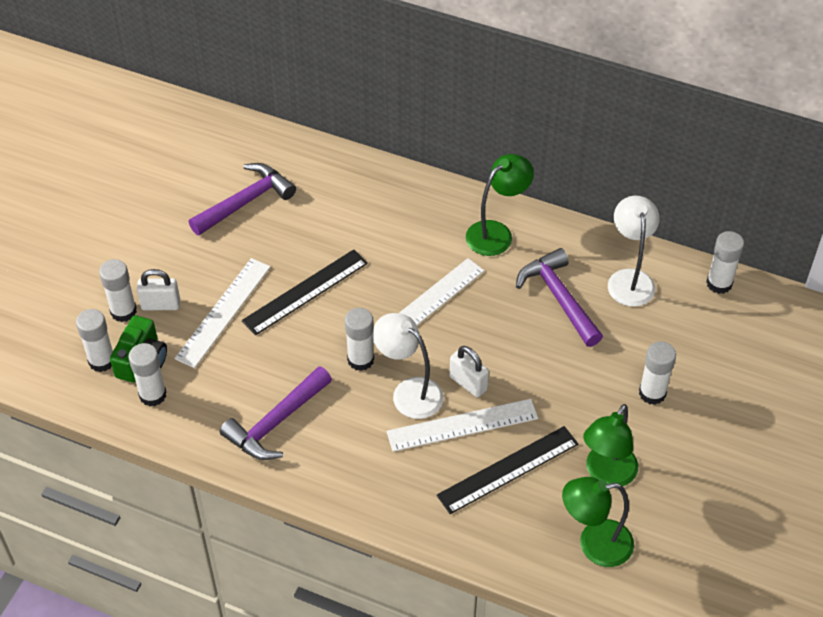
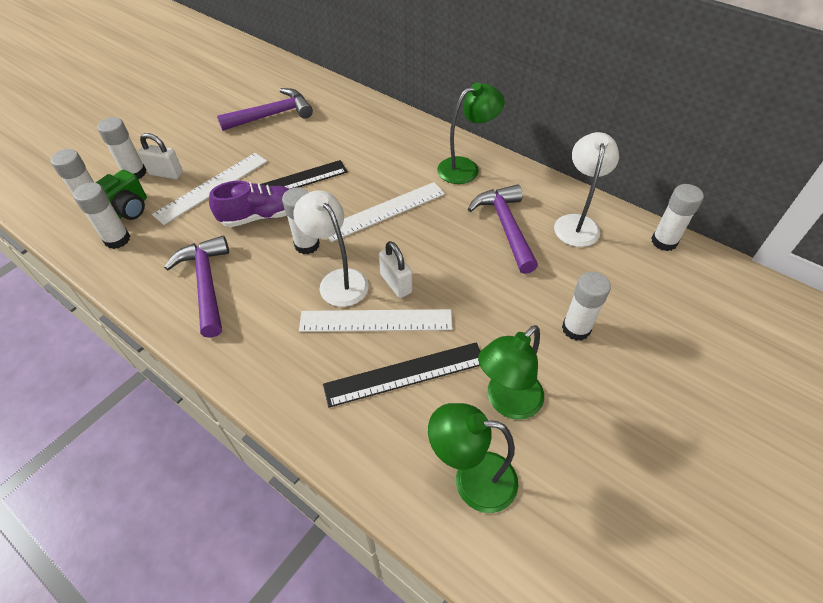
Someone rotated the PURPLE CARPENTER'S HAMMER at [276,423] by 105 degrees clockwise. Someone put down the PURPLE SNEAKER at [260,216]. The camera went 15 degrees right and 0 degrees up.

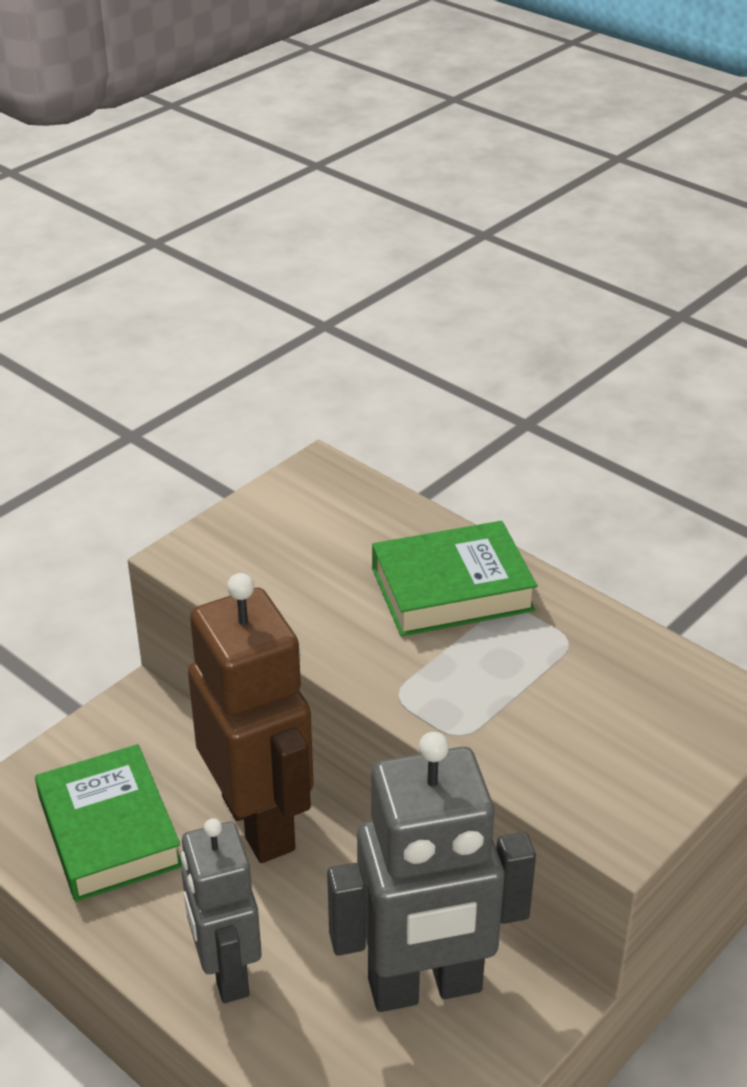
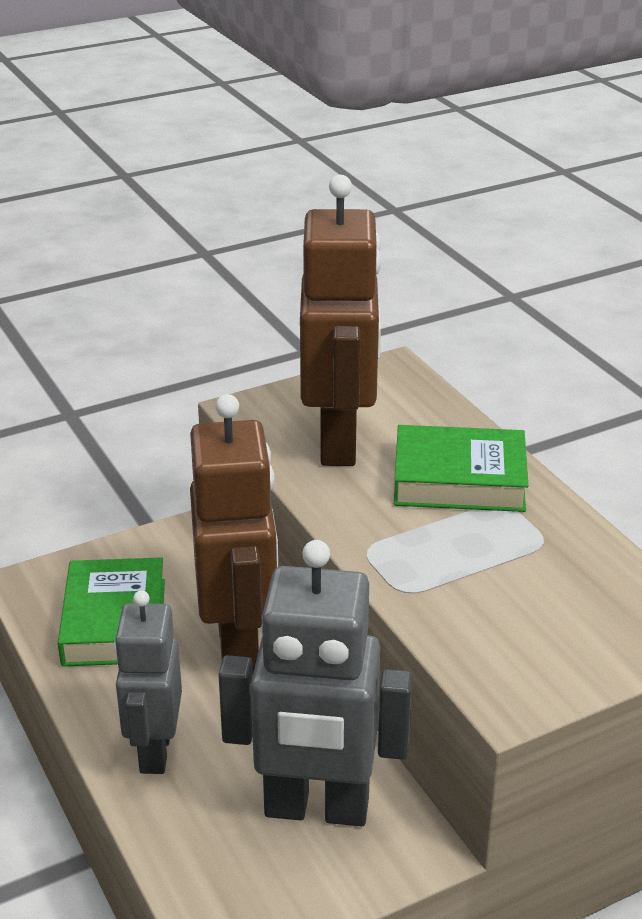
Someone put down the RUSSET TOY ROBOT at [339,442]. The camera went 20 degrees right and 5 degrees down.

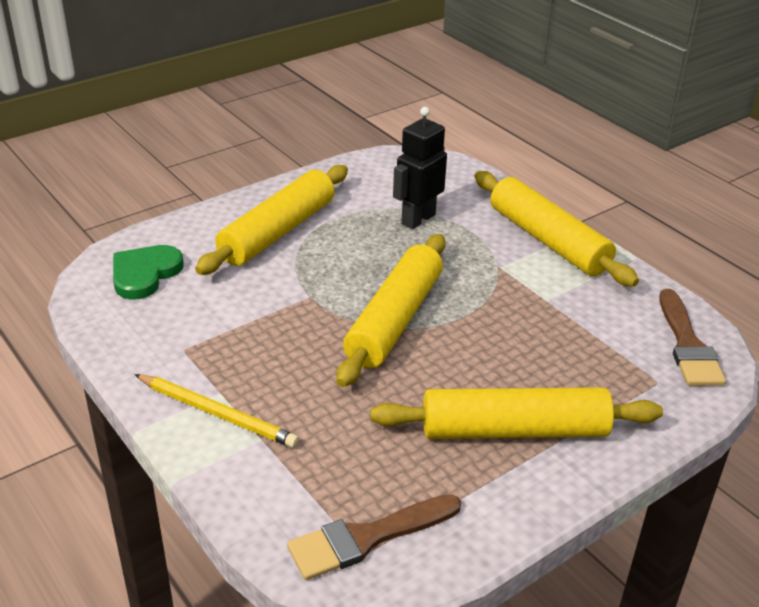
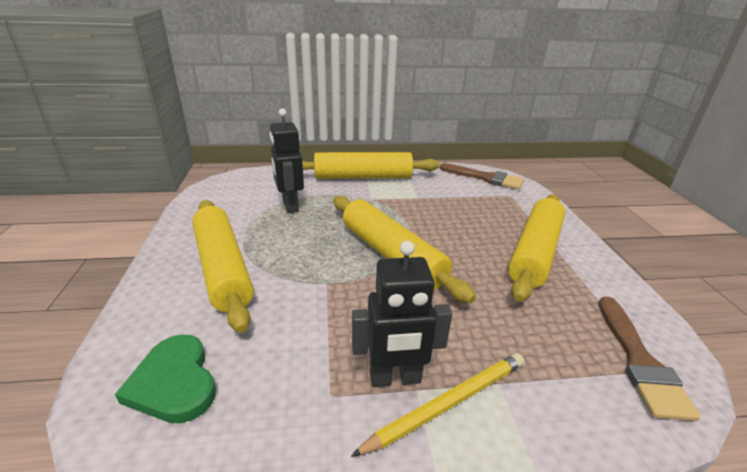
Someone put down the JET-BLACK TOY ROBOT at [395,378]. The camera went 60 degrees left and 5 degrees down.

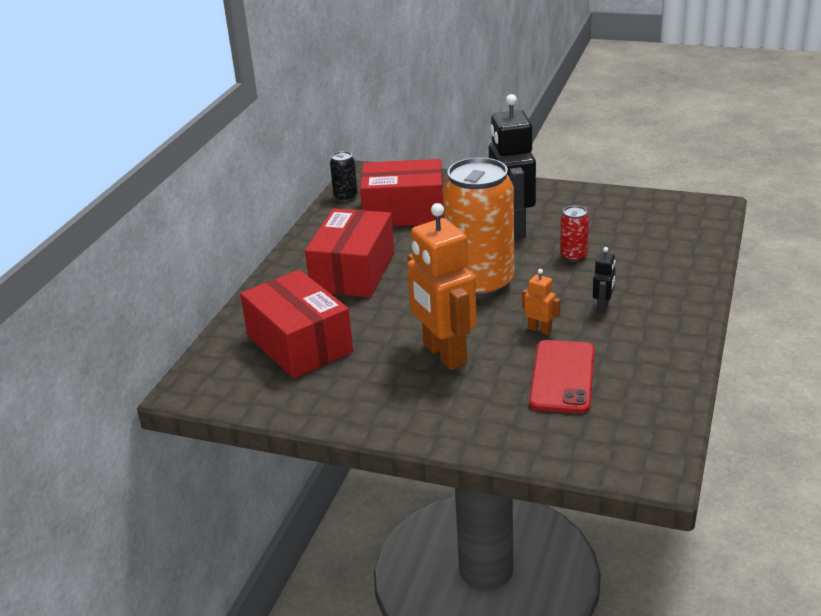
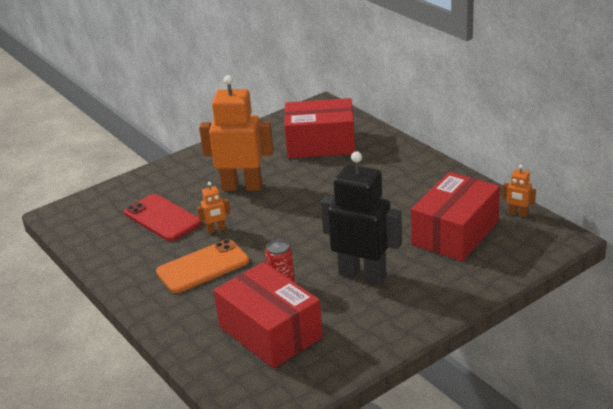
Someone swapped the JET-BLACK TOY ROBOT at [603,307] for the BRIGHT ORANGE PHONE at [203,267]. Someone carried the CRIMSON PACKAGE from [353,272] to [270,332]. Someone swapped the JET-BLACK TIN at [345,197] for the BRIGHT ORANGE TOY ROBOT at [518,214]. Someone took away the BRIGHT ORANGE TIN at [480,284]. The camera went 125 degrees right and 0 degrees up.

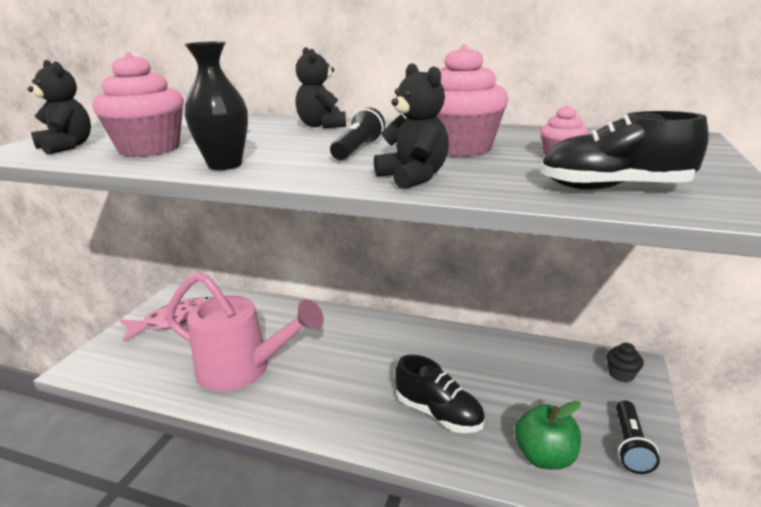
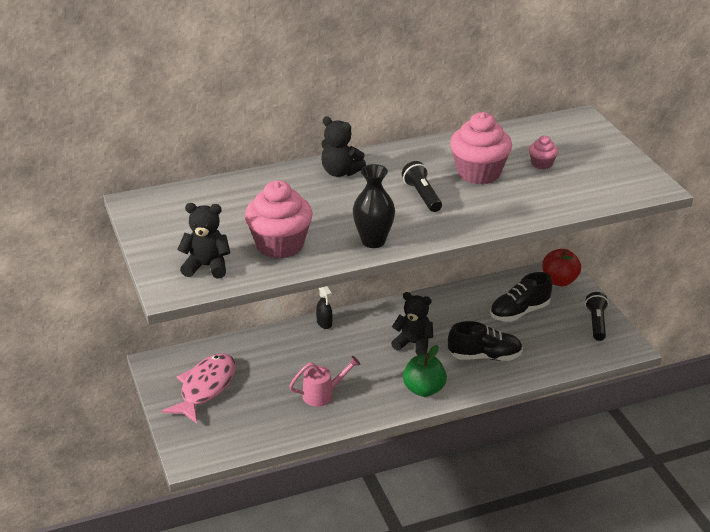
Someone scaled the ROSY SPRINKLING CAN at [243,369] by 0.49. Someone put down the JET-BLACK SPRAY CLEANER at [324,323]. Someone carried the JET-BLACK STUFFED BEAR from [413,177] to [413,343]. Someone carried the EMERALD APPLE from [544,457] to [424,389]. Someone carried the JET-BLACK SNEAKER from [613,188] to [519,312]. Someone swapped the JET-BLACK FAIRY CAKE at [621,374] for the CRIMSON APPLE at [559,281]. Someone rotated the JET-BLACK TORCH at [630,446] by 150 degrees counterclockwise. The camera went 40 degrees left and 10 degrees up.

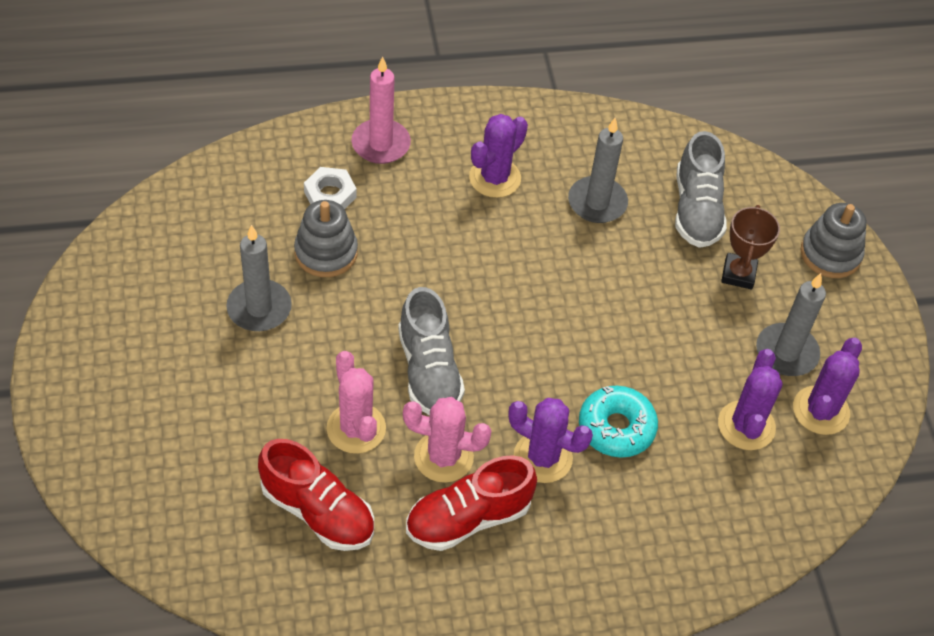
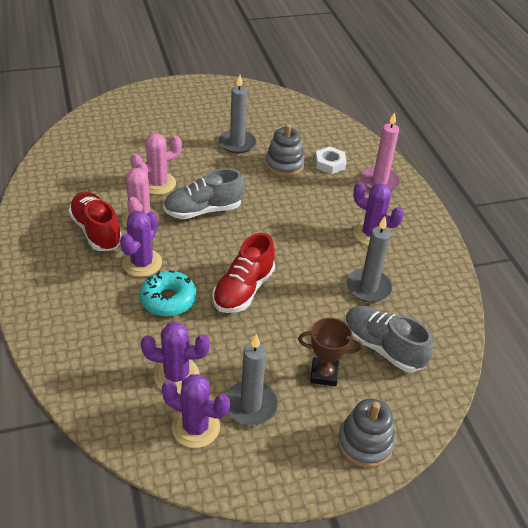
Someone carried the CRIMSON SNEAKER from [318,511] to [243,290]. Someone rotated the GREY SNEAKER at [696,210] by 45 degrees clockwise. The camera went 85 degrees right and 10 degrees down.

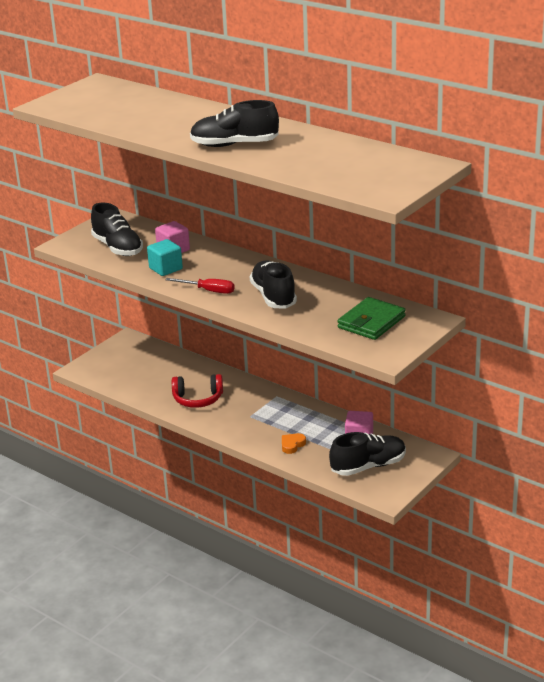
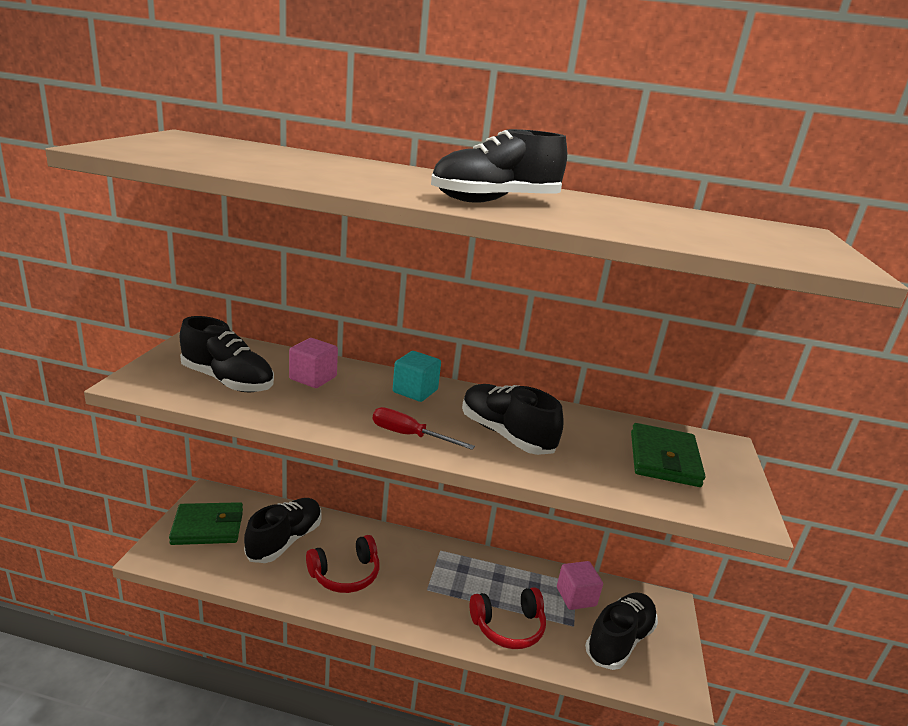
Someone put down the EMERALD WALLET at [208,527]. Someone put down the JET-BLACK SNEAKER at [285,541]. Someone rotated the CRIMSON HAND SCREWDRIVER at [208,291] by 150 degrees counterclockwise. Someone carried the TEAL BLOCK from [165,269] to [415,391]. Someone swapped the BRIGHT ORANGE HEART SHAPE at [292,445] for the CRIMSON OVER-EAR HEADPHONES at [508,626]. The camera went 30 degrees left and 5 degrees down.

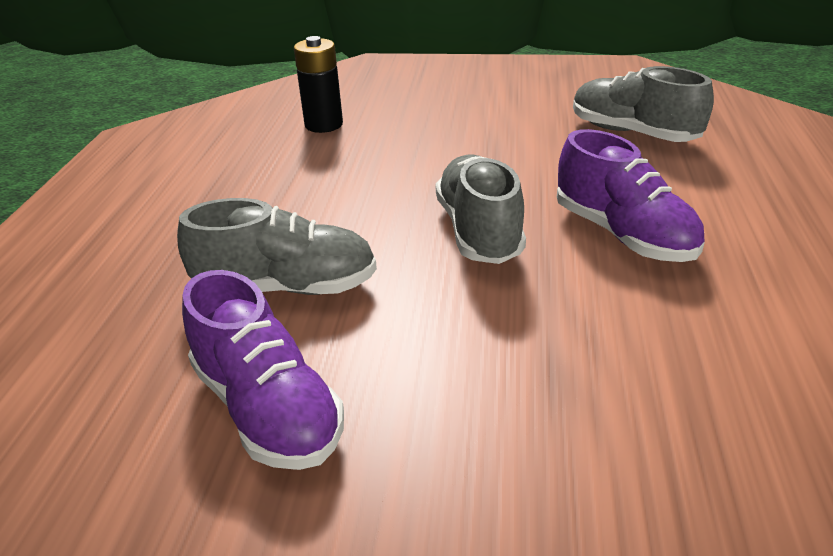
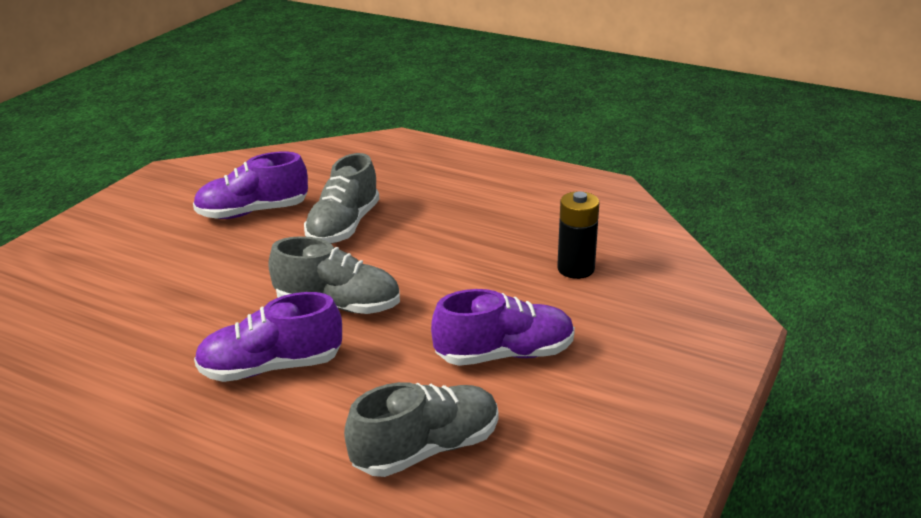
Someone put down the PURPLE SNEAKER at [504,354]. The camera went 110 degrees right and 5 degrees down.

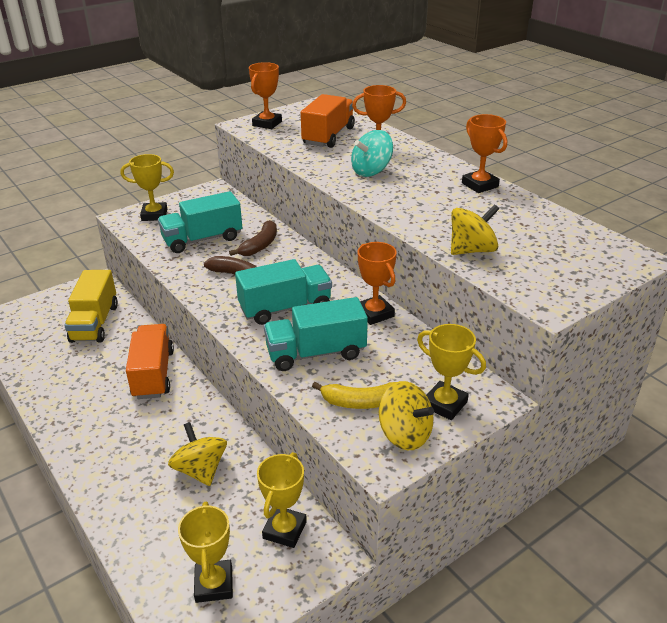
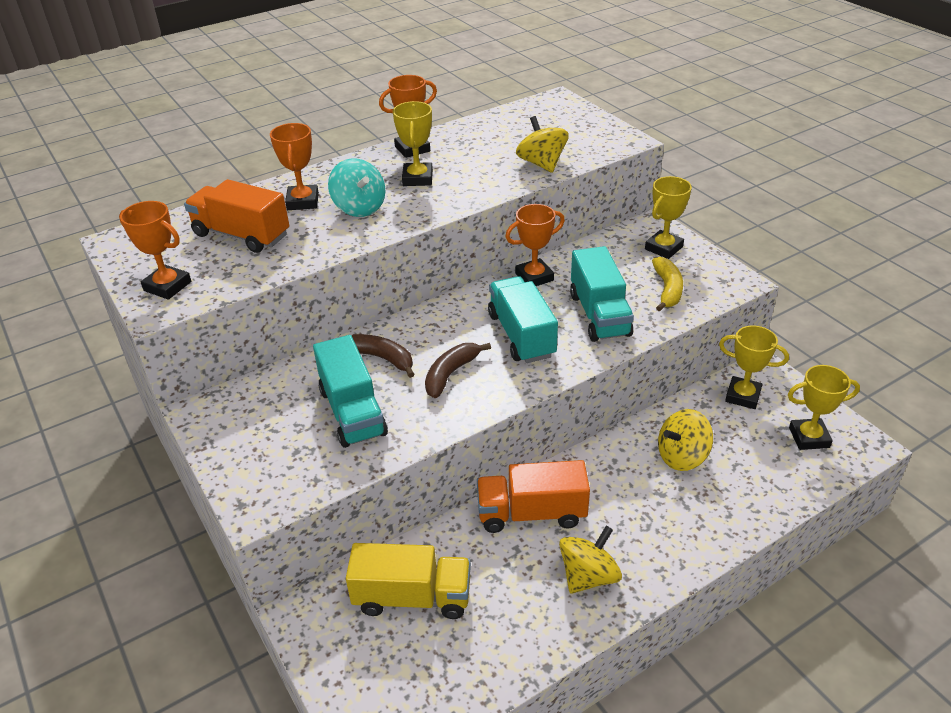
Someone carried the BRIGHT YELLOW PRIZE CUP from [154,215] to [417,178]. Someone carried the BRIGHT YELLOW WHIRLIGIG from [404,434] to [588,576]. The camera went 85 degrees left and 5 degrees up.

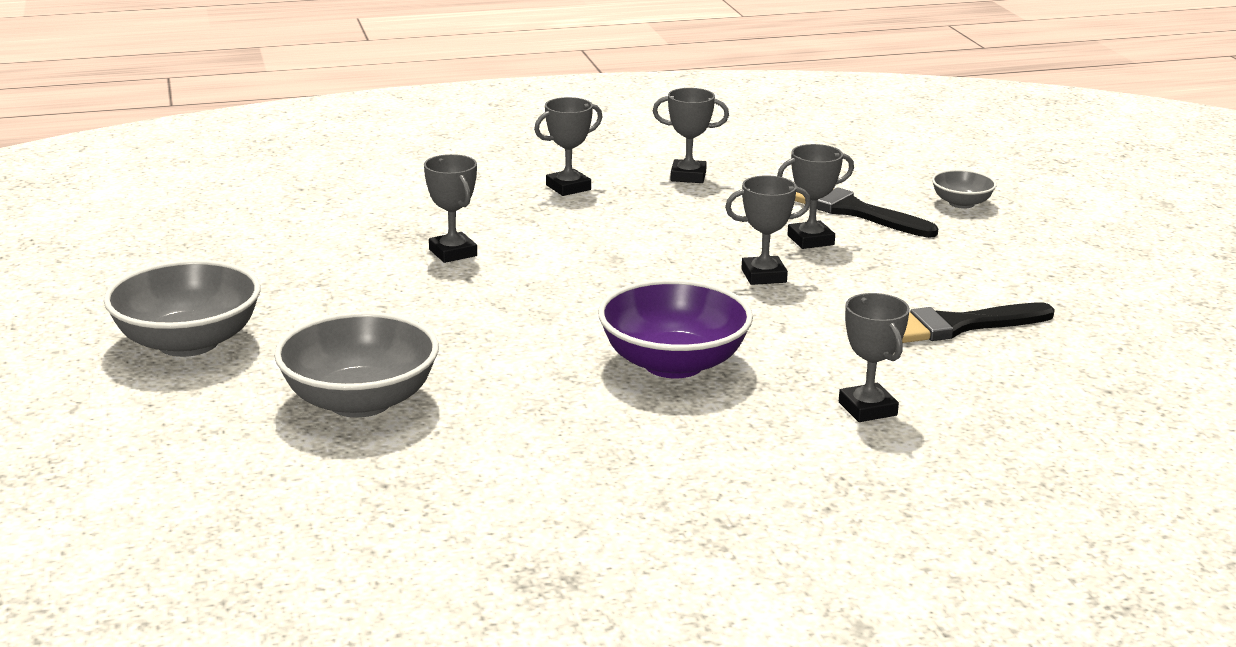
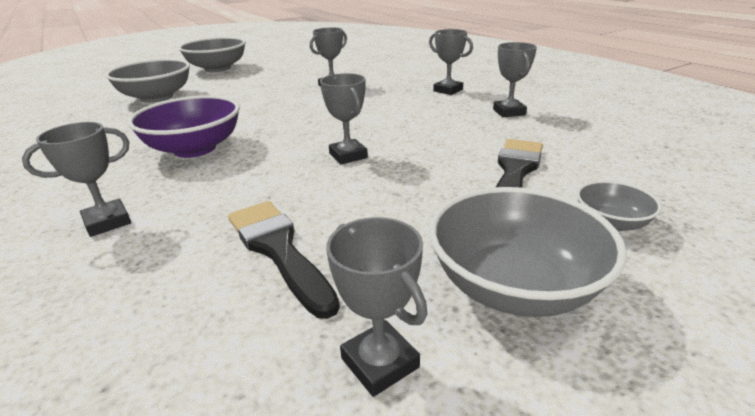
Someone carried the GREY PRIZE CUP from [810,240] to [380,363]. Someone put down the GREY BOWL at [514,286]. The camera went 75 degrees right and 5 degrees up.

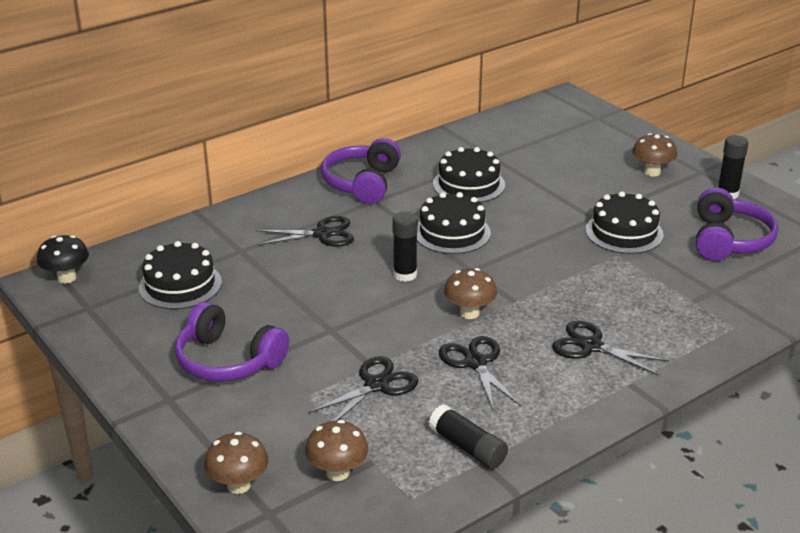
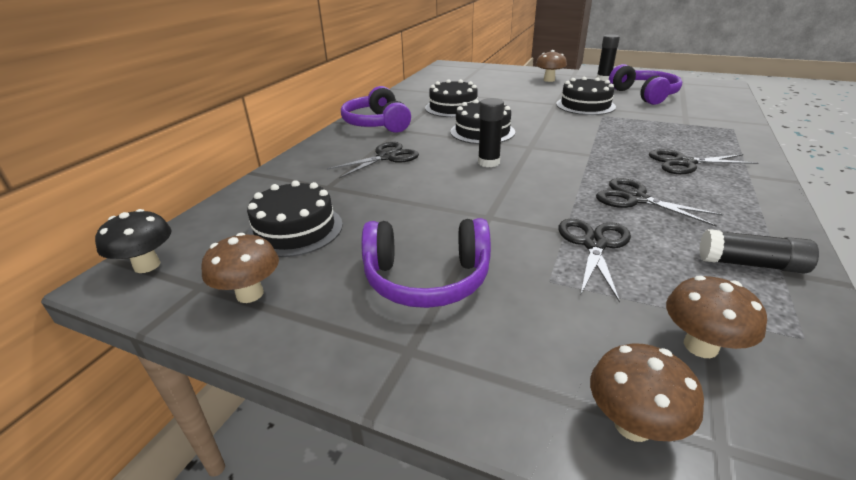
Someone carried the RUSSET MUSHROOM from [469,313] to [250,294]. The camera went 30 degrees left and 0 degrees up.

